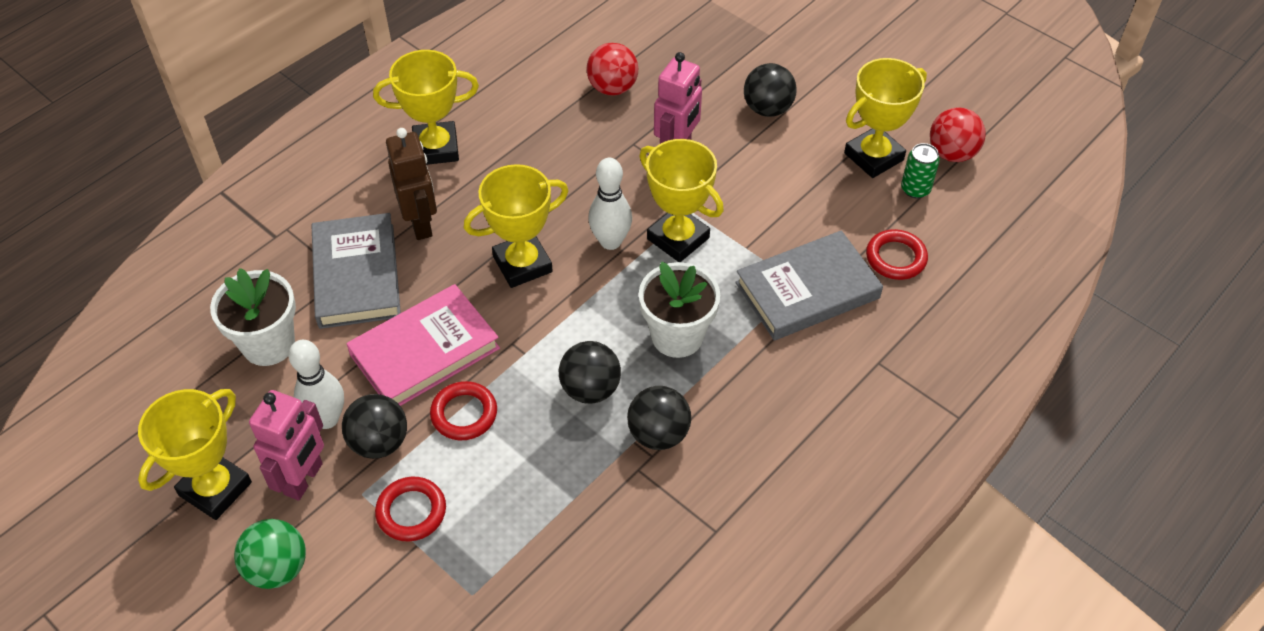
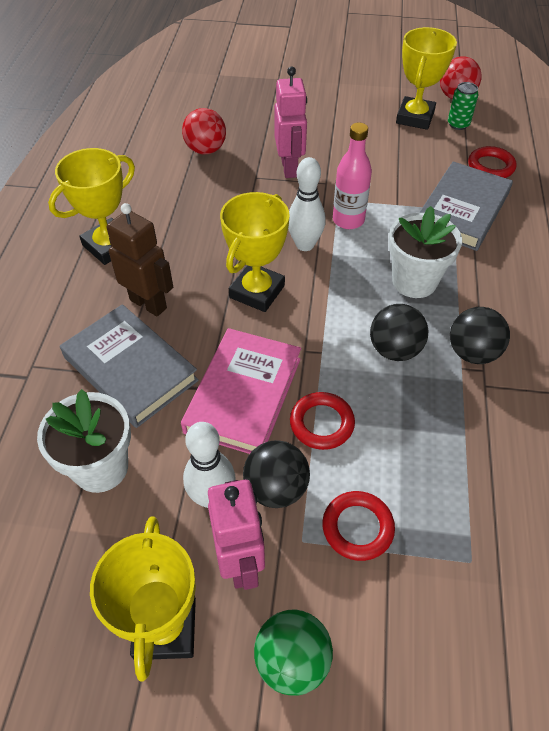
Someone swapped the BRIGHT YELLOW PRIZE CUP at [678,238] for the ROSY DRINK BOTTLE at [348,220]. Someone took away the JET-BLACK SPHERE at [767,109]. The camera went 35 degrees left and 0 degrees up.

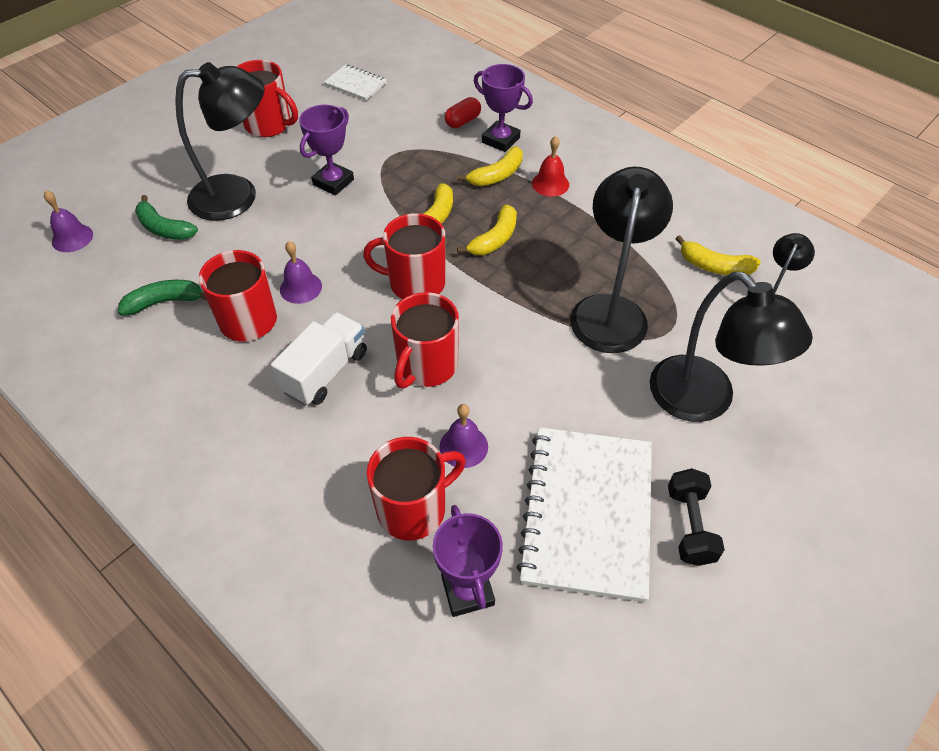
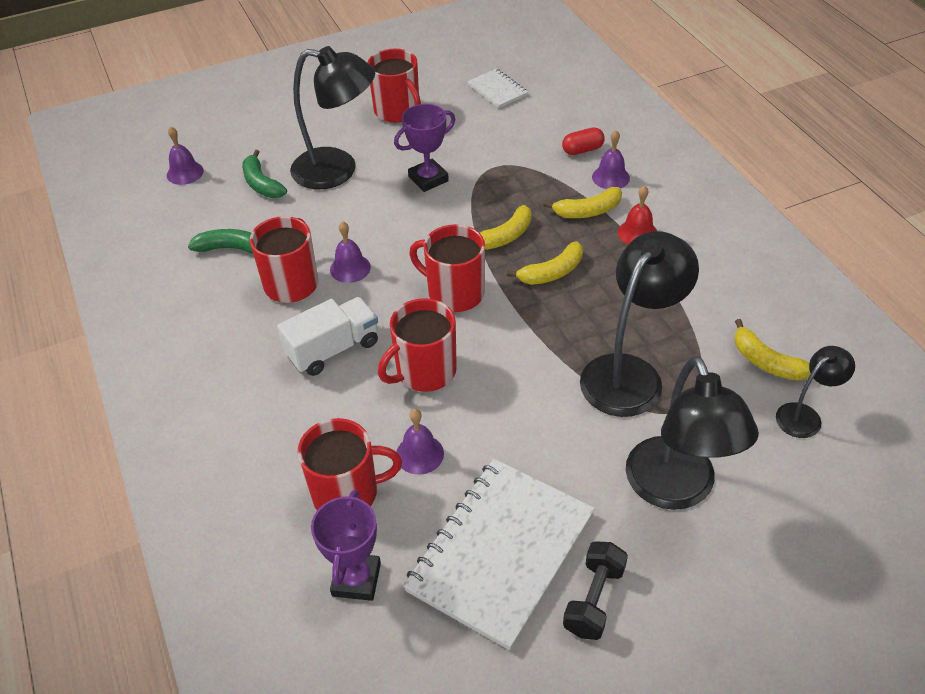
Someone swapped the PURPLE PRIZE CUP at [500,140] for the PURPLE HAND BELL at [610,177]. The camera went 25 degrees right and 5 degrees down.

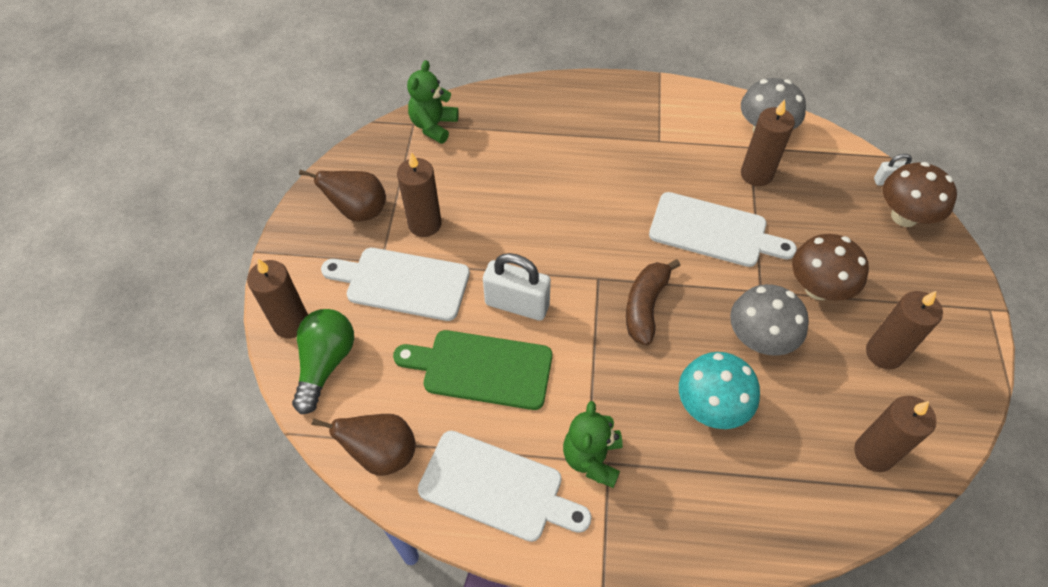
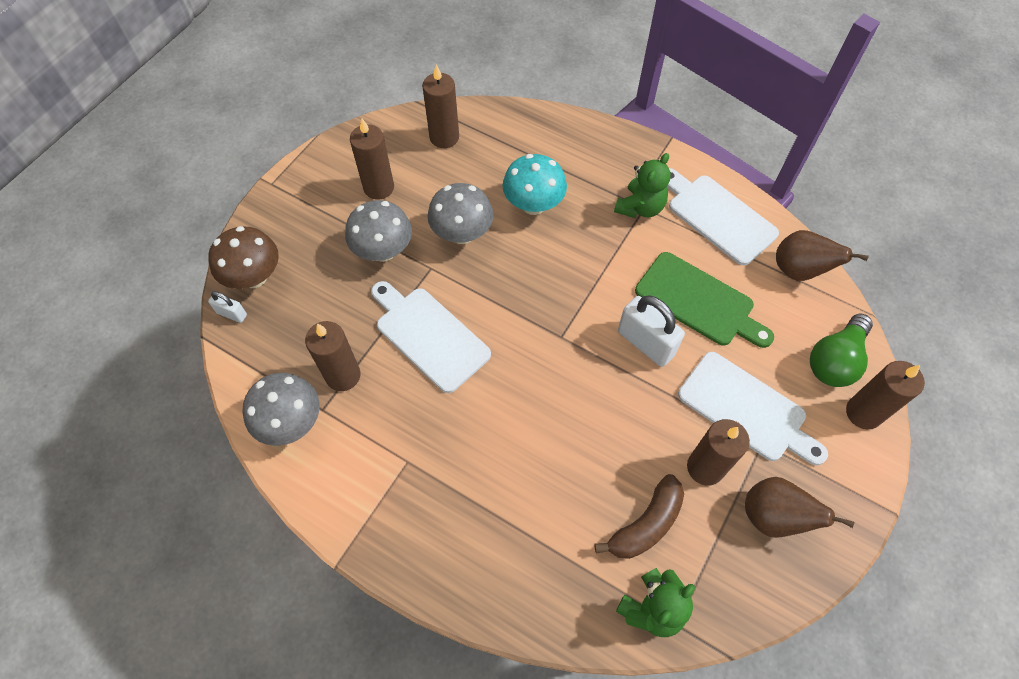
Someone repainted the RUSSET MUSHROOM at [818,288], which became the GREY MUSHROOM at [383,251]. Someone carried the RUSSET TOY BANANA from [645,306] to [646,524]. The camera went 155 degrees left and 5 degrees up.

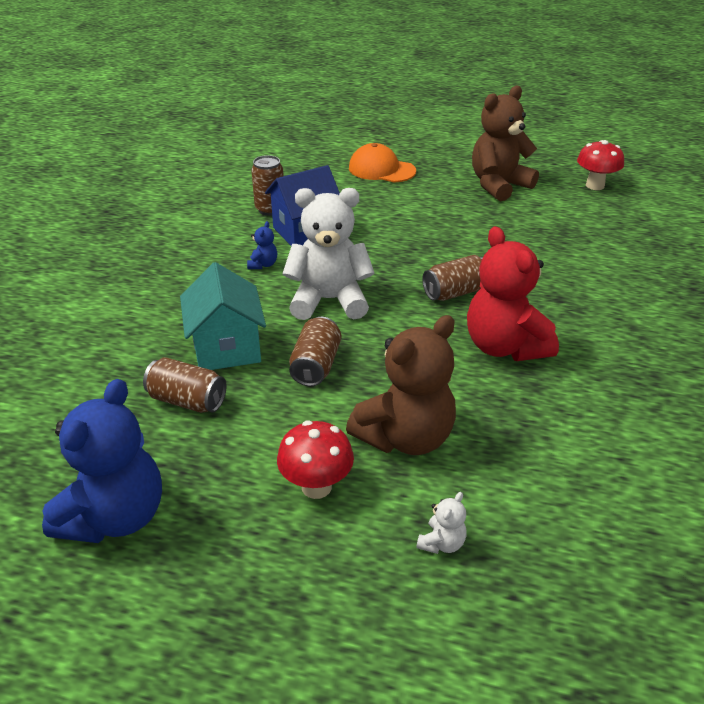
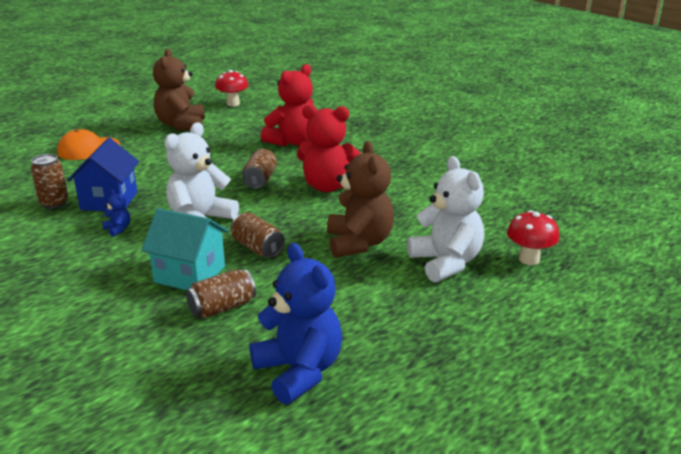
Someone put down the CRIMSON STUFFED BEAR at [293,142]. Someone scaled the SNOW-WHITE STUFFED BEAR at [441,543] by 2.44. Someone carried the CRIMSON MUSHROOM from [316,486] to [529,259]. The camera went 55 degrees left and 10 degrees down.

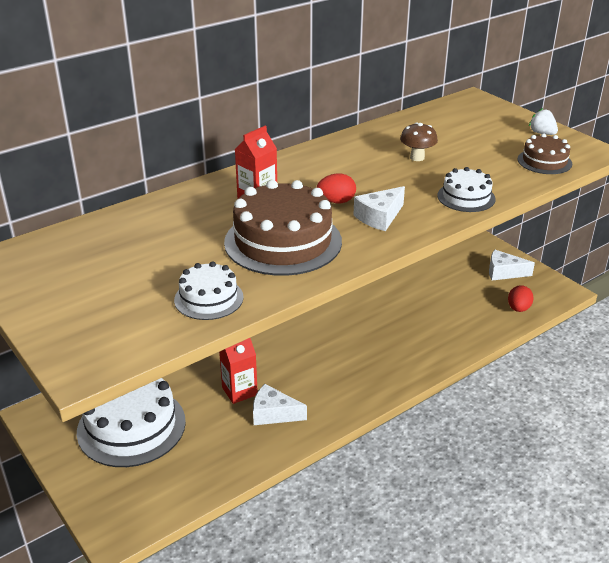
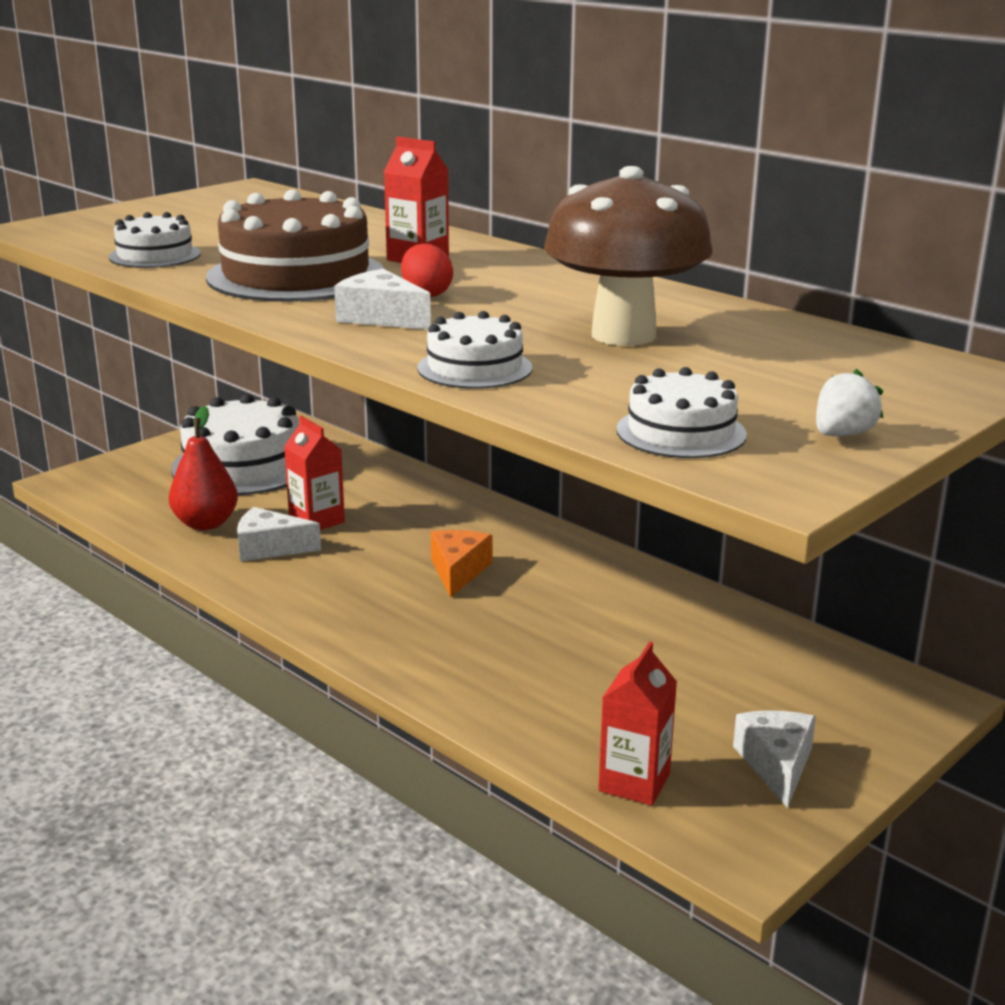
Someone put down the CRIMSON PEAR at [206,523]. Someone rotated the SNOW-WHITE CHEESE WEDGE at [273,413] by 90 degrees counterclockwise. Someone put down the BRIGHT ORANGE CHEESE WEDGE at [458,571]. Someone scaled the RUSSET MUSHROOM at [417,157] by 2.19. Someone swapped the CRIMSON EGG at [518,309] for the CRIMSON CARTON at [634,782]. Someone repainted the RUSSET GATEAU at [544,161], which became the SNOW-WHITE GATEAU at [681,432]. The camera went 80 degrees right and 10 degrees down.

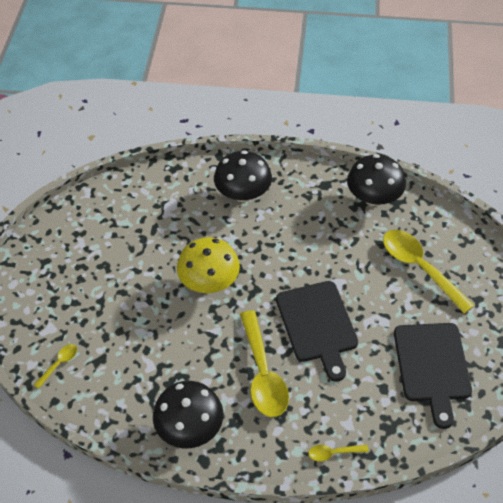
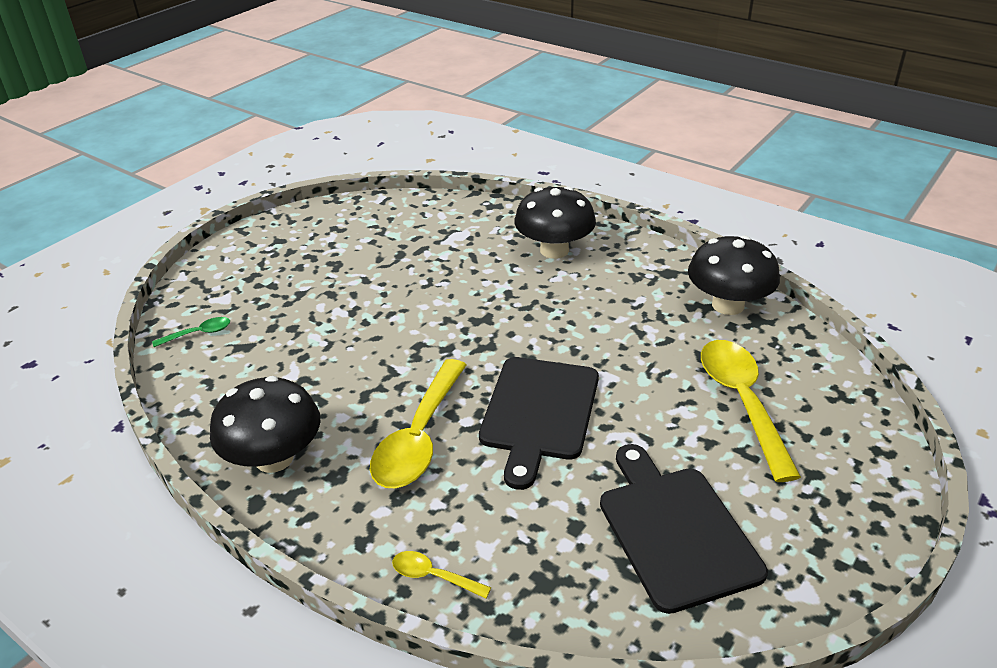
Someone repainted the BRIGHT YELLOW TABLESPOON at [59,364], which became the EMERALD TABLESPOON at [199,333]. Someone rotated the JET-BLACK CHOPPING BOARD at [432,366] by 135 degrees clockwise. Someone took away the BRIGHT YELLOW MUSHROOM at [209,282]. The camera went 30 degrees right and 15 degrees down.

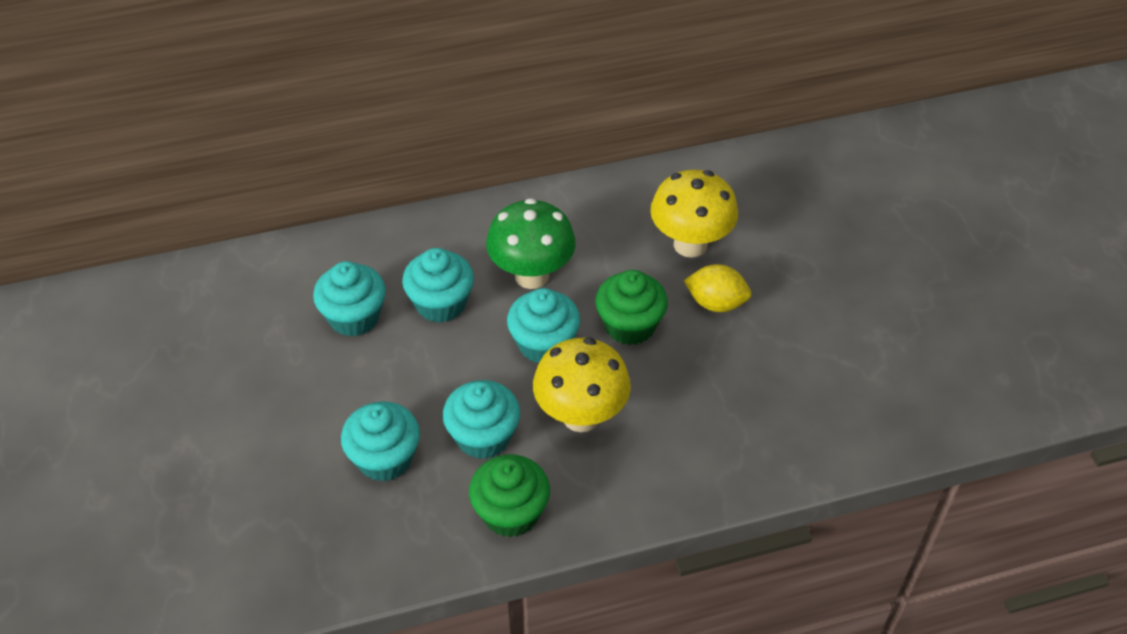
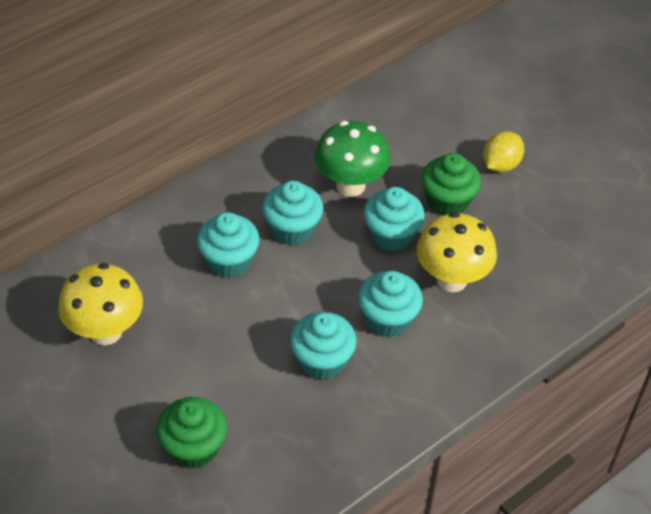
Someone carried the BRIGHT YELLOW MUSHROOM from [690,244] to [106,332]. Someone carried the EMERALD FAIRY CAKE from [510,513] to [193,447]. Someone rotated the BRIGHT YELLOW CITRUS FRUIT at [716,303] by 45 degrees counterclockwise. The camera went 25 degrees left and 0 degrees up.

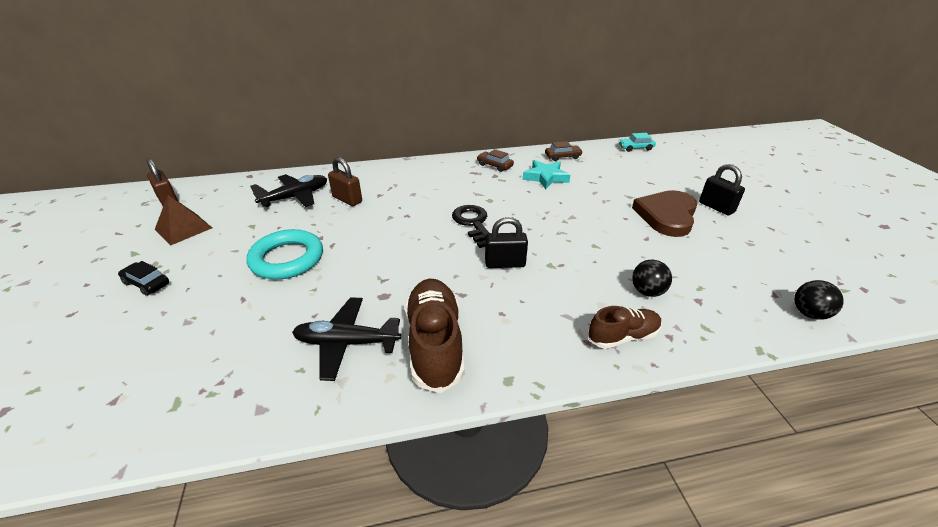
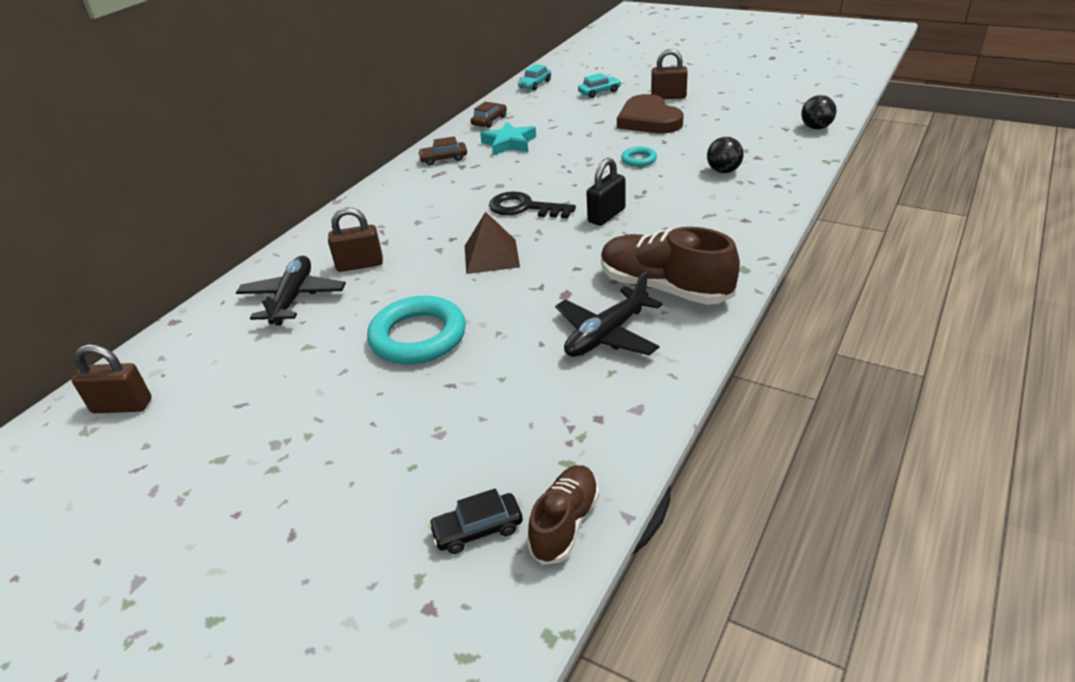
Someone carried the JET-BLACK CAR from [147,283] to [477,529]. Someone carried the RUSSET SOLID PYRAMID from [183,228] to [491,256]. Someone carried the RUSSET SNEAKER from [623,336] to [565,523]. Someone put down the TEAL CAR at [599,92]. Someone put down the TEAL TORUS at [639,159]. Someone repainted the JET-BLACK PADLOCK at [716,207], which became the RUSSET PADLOCK at [668,97]. The camera went 45 degrees left and 0 degrees up.

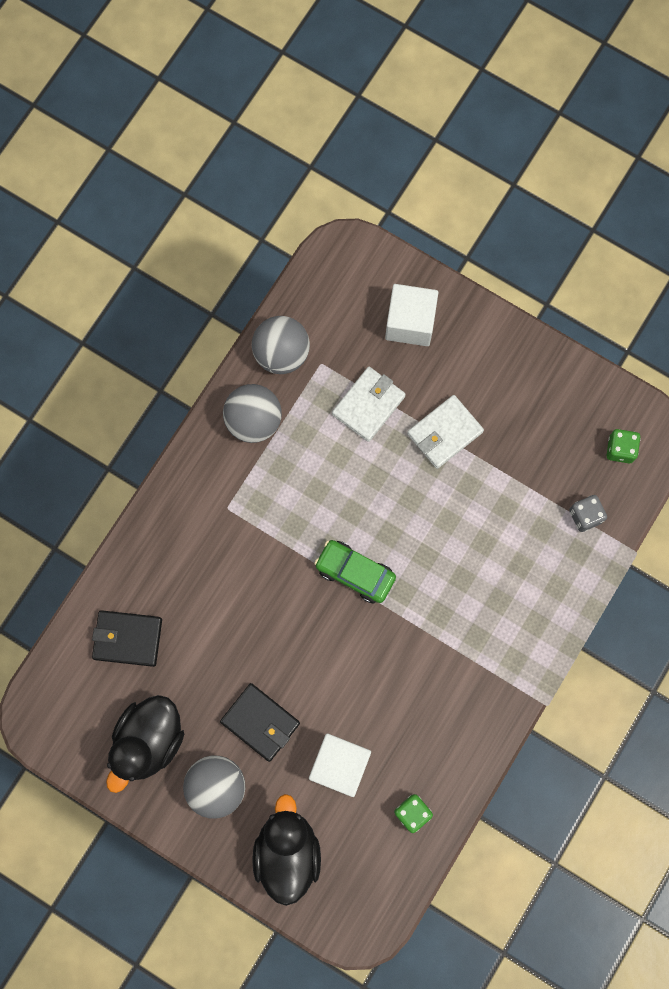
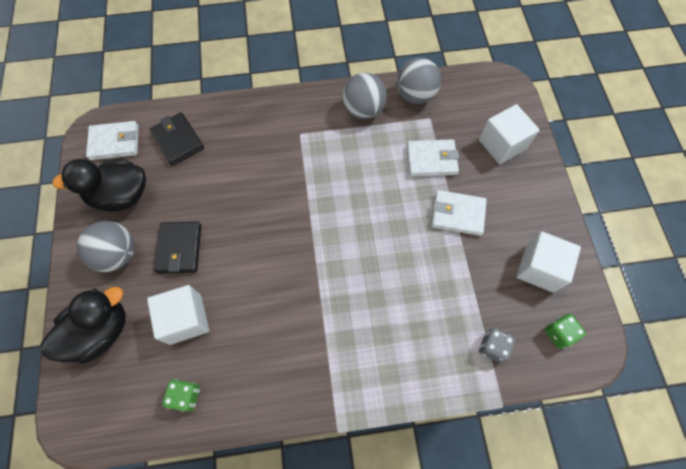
Someone put down the SNOW-WHITE WALLET at [115,142]. Someone put down the SNOW-WHITE BLOCK at [539,268]. Someone took away the EMERALD CAR at [355,573]. The camera went 50 degrees right and 10 degrees down.

